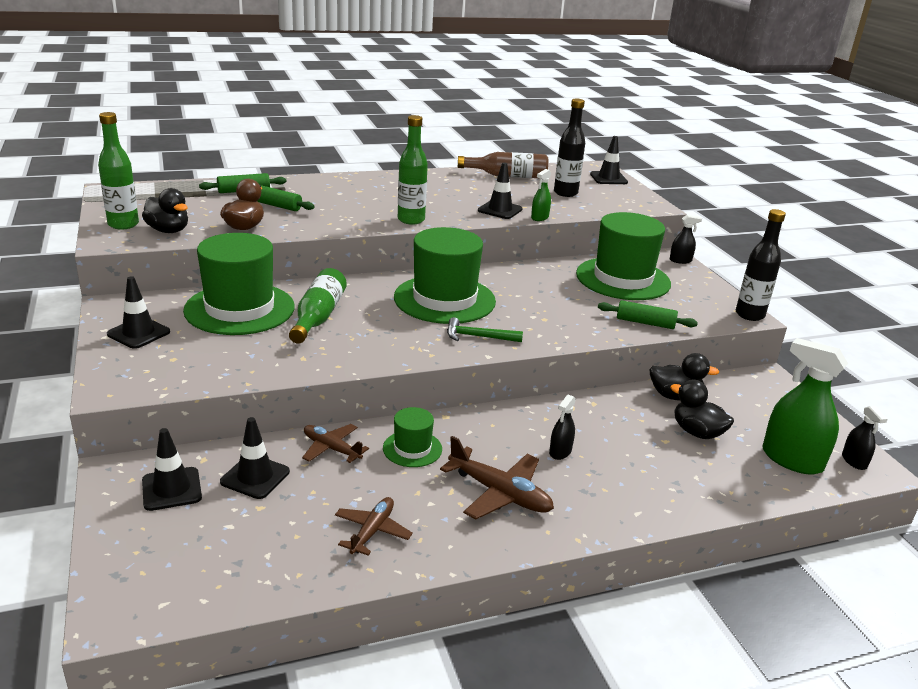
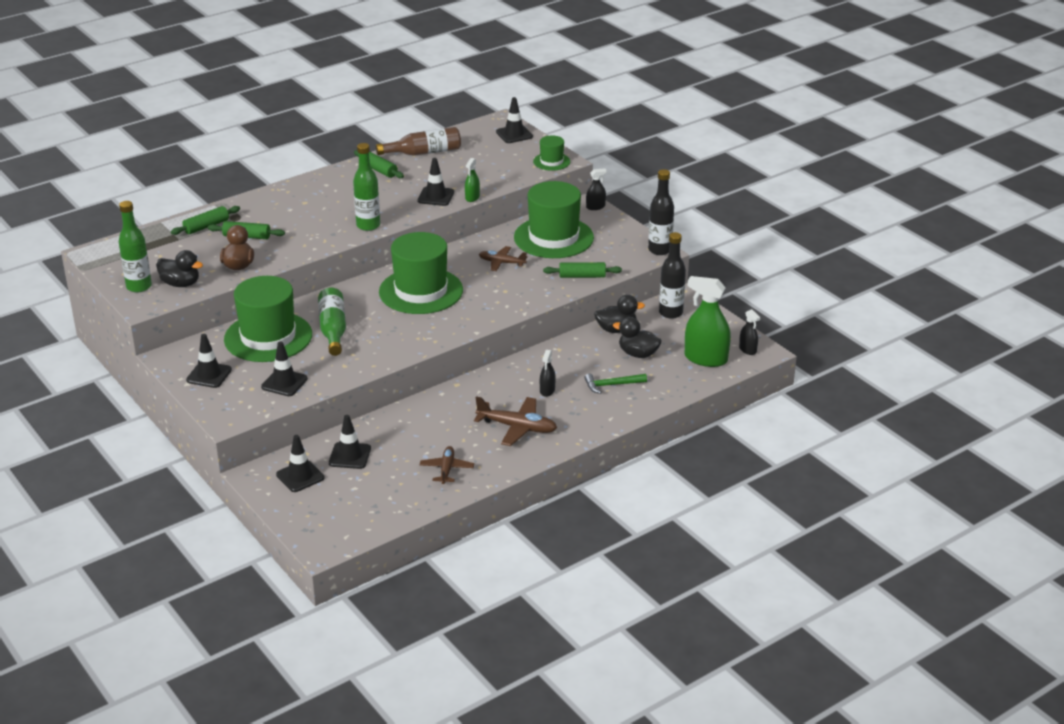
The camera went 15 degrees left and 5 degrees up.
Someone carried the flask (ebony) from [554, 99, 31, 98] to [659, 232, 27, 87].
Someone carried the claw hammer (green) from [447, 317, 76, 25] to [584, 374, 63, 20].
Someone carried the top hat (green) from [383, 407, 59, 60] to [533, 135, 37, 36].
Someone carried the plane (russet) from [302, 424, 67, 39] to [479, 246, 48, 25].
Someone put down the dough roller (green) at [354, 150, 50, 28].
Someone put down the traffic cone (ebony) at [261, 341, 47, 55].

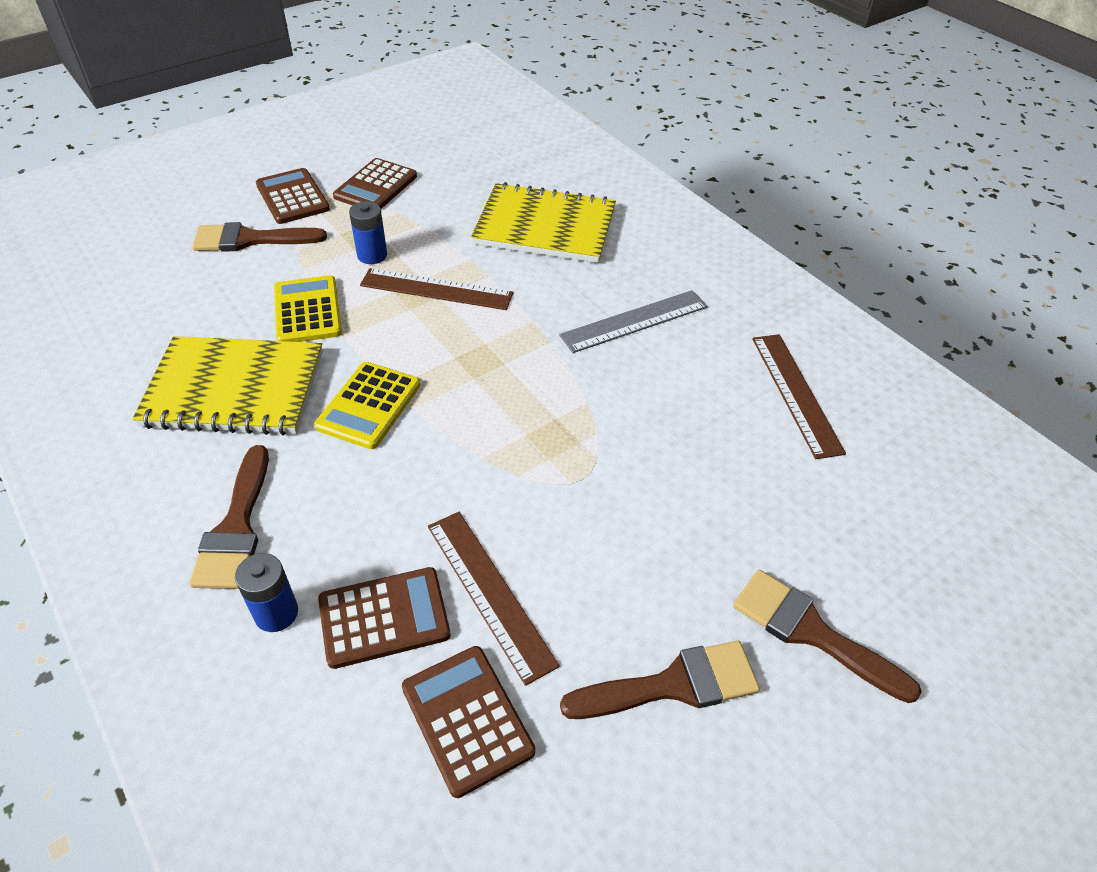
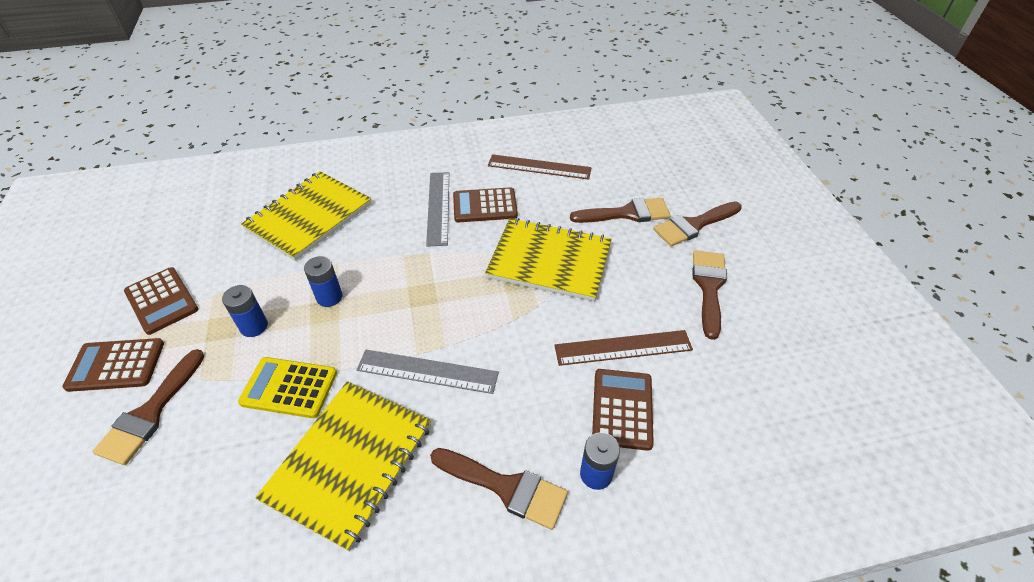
The camera went 65 degrees left and 0 degrees up.
Someone swapped the measuring stick (russet) at [360, 268, 154, 42] for the battery (blue) at [304, 256, 39, 51].
Someone swapped the pocket calculator (yellow) at [314, 362, 107, 87] for the measuring stick (gray) at [357, 350, 142, 44].
Someone carried the pocket calculator (russet) from [402, 646, 133, 152] to [453, 187, 65, 35].
Someone put down the brush (russet) at [570, 198, 101, 25].
Someone put down the notebook (yellow) at [485, 218, 127, 83].

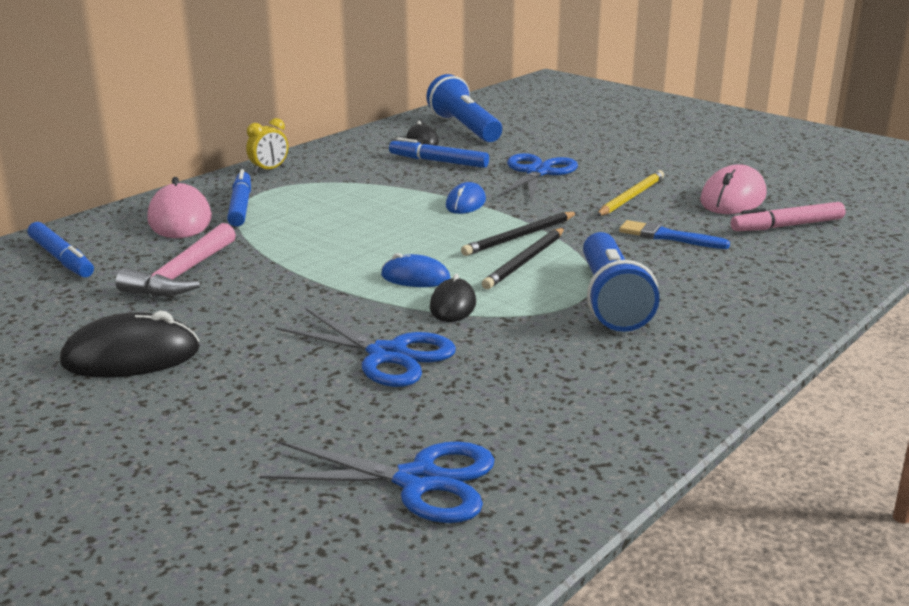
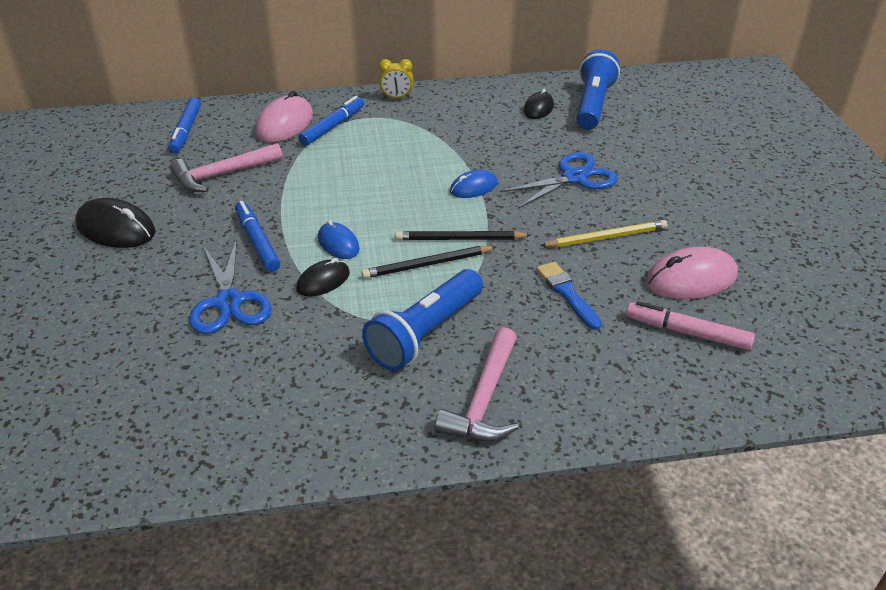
The camera went 40 degrees right and 15 degrees up.
Someone carried the marker (blue) from [389, 138, 100, 30] to [235, 201, 45, 71].
Someone took away the scissors (blue) at [259, 441, 236, 82].
Someone put down the claw hammer (rosy) at [435, 327, 84, 114].

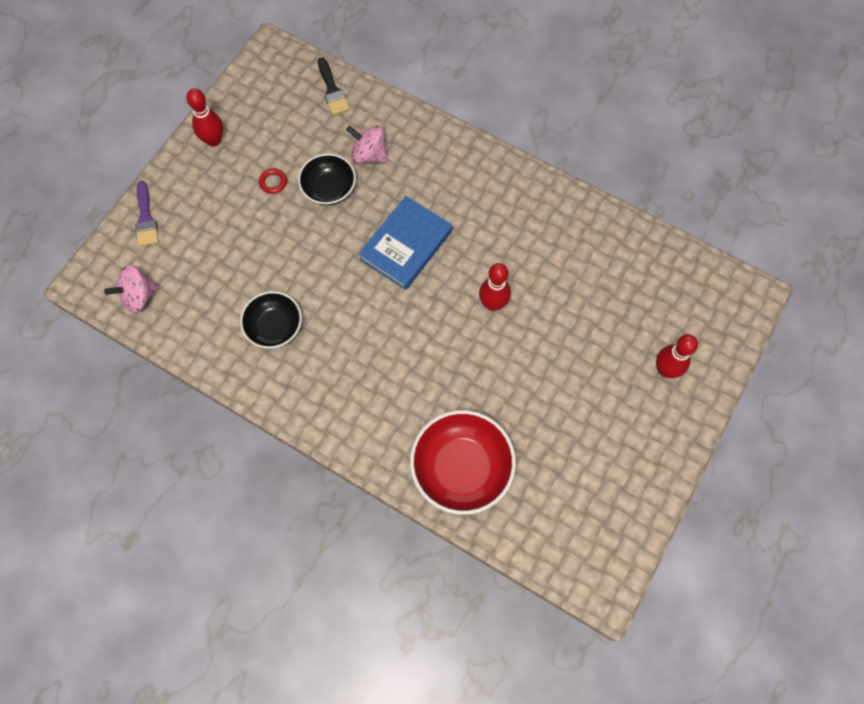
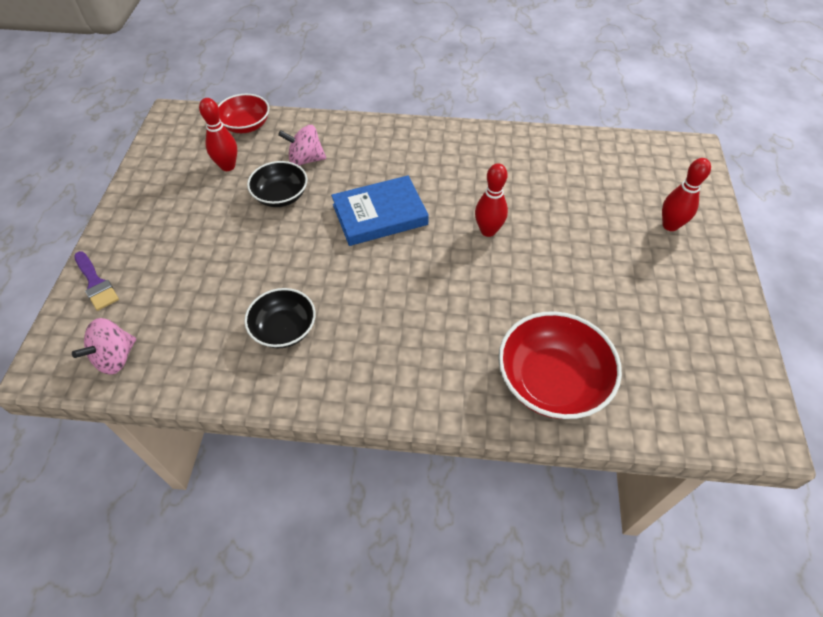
The camera went 25 degrees left and 15 degrees down.
Someone swapped the brush (ebony) at [318, 57, 32, 58] for the serving bowl (crimson) at [218, 94, 51, 39].
Someone carried the tenpin (crimson) from [186, 88, 37, 59] to [199, 98, 38, 73].
Someone took away the torus (crimson) at [259, 168, 28, 26].
Someone rotated the book (blue) at [359, 196, 93, 94] by 60 degrees clockwise.

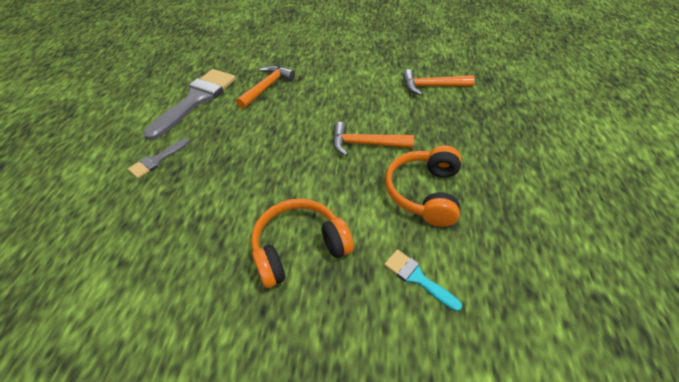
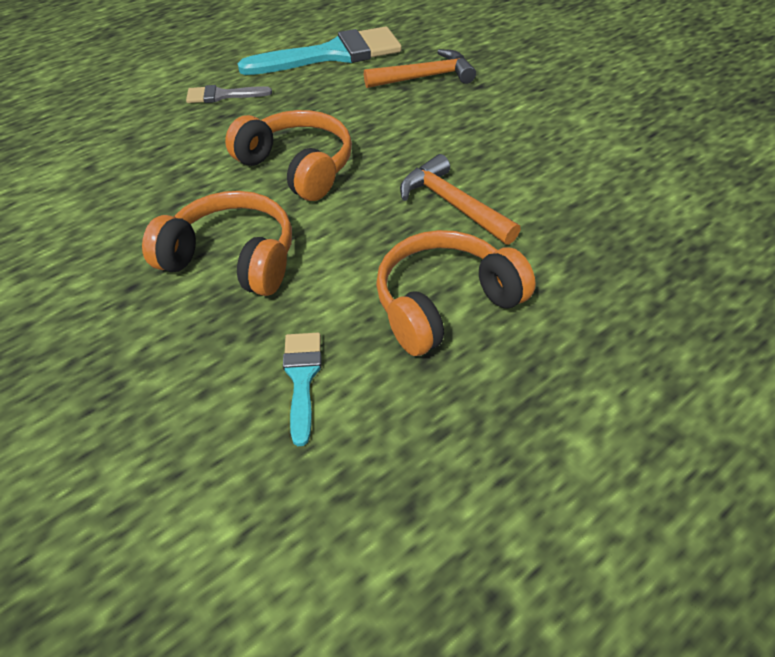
The camera went 45 degrees right and 0 degrees up.
Someone repainted the brush (gray) at [143, 69, 93, 71], which became the brush (teal) at [238, 26, 164, 49].
Someone took away the claw hammer (bright orange) at [403, 69, 72, 26].
Someone put down the headset (bright orange) at [225, 110, 127, 91].

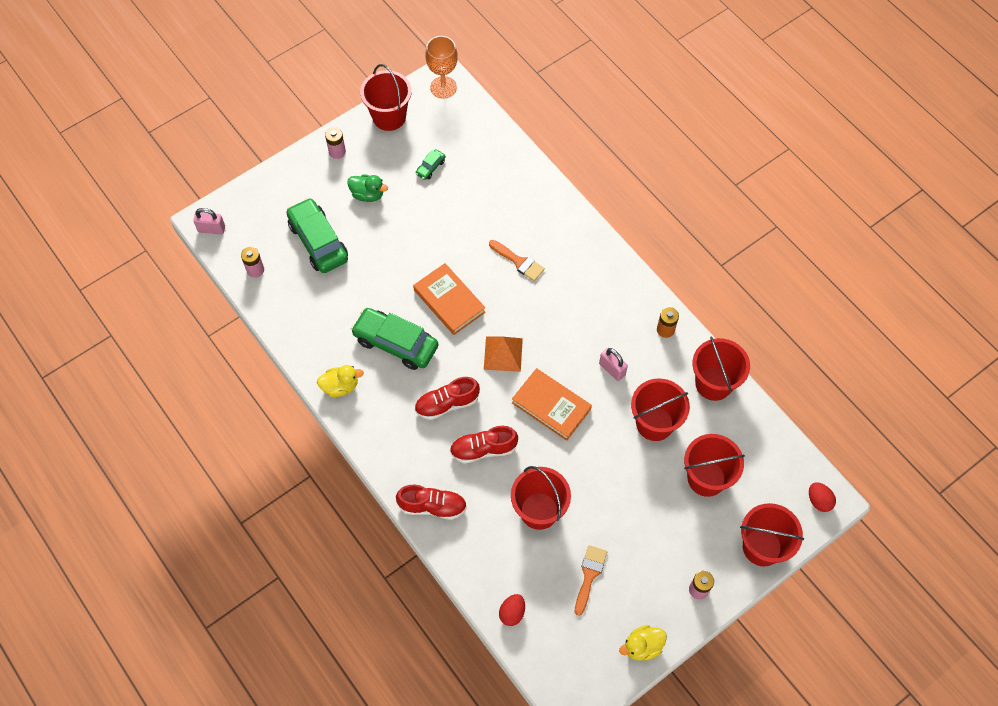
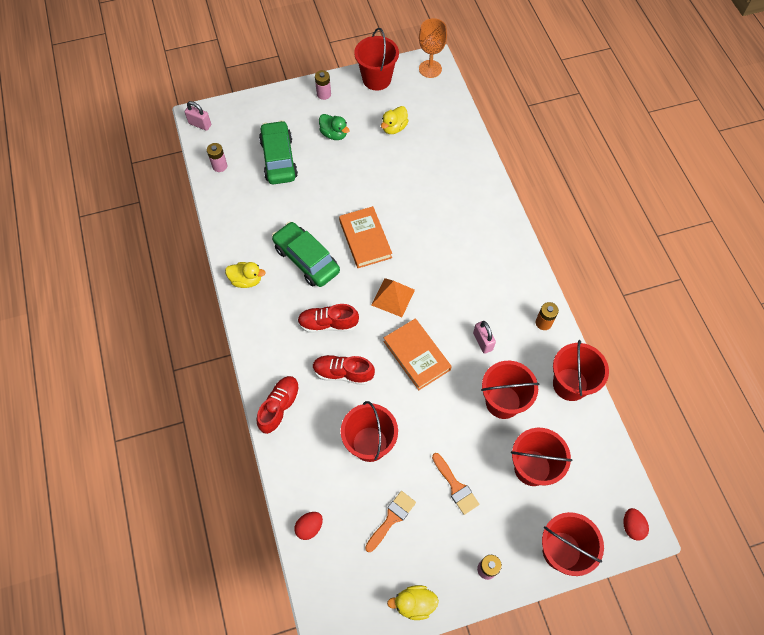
The camera went 20 degrees right and 0 degrees up.
Someone swapped the toy car (green) at [415, 149, 30, 31] for the toy duck (yellow) at [381, 106, 28, 28].
Someone carried the brush (bright orange) from [489, 240, 56, 41] to [432, 453, 47, 62].
Someone rotated the shoe (crimson) at [396, 485, 71, 35] by 90 degrees counterclockwise.

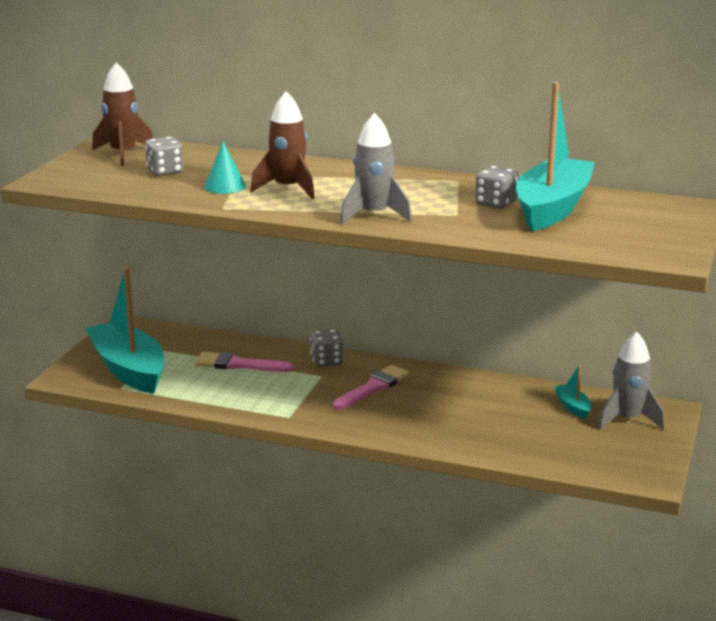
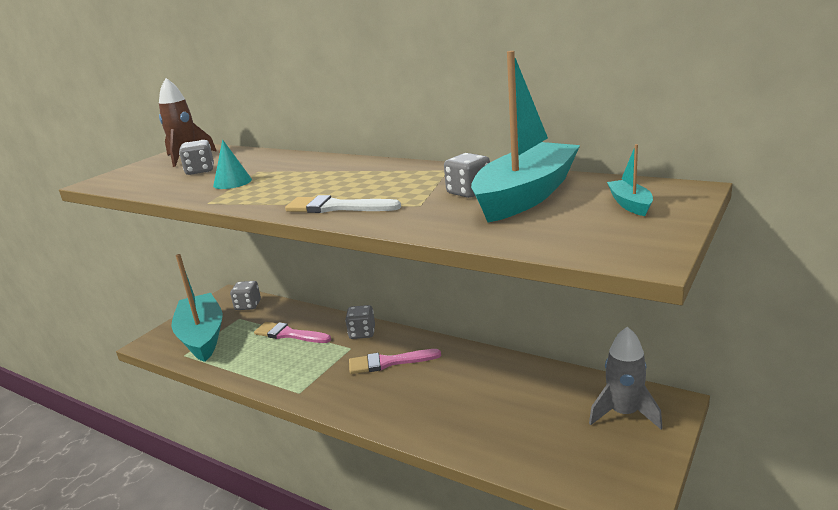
The camera went 15 degrees right and 0 degrees up.
Someone took away the rocket (russet) at [250, 91, 65, 108].
Someone swapped the rocket (gray) at [340, 113, 72, 111] for the brush (pure white) at [285, 195, 116, 18].
Someone carried the sailboat (teal) from [554, 364, 38, 55] to [607, 144, 46, 72].
Someone rotated the brush (rosy) at [333, 365, 77, 45] by 150 degrees counterclockwise.
Someone put down the die (gray) at [230, 281, 31, 29].

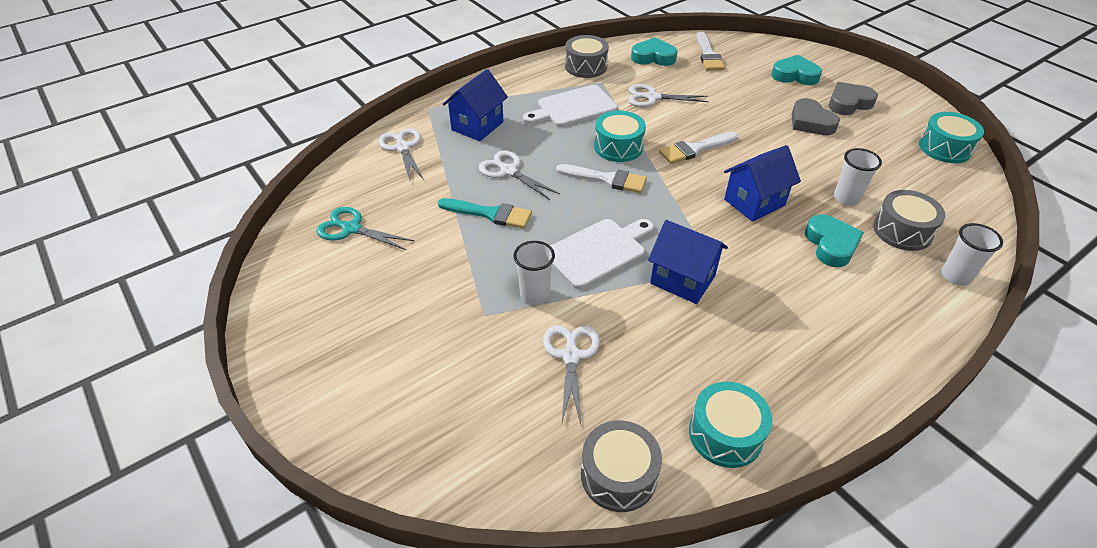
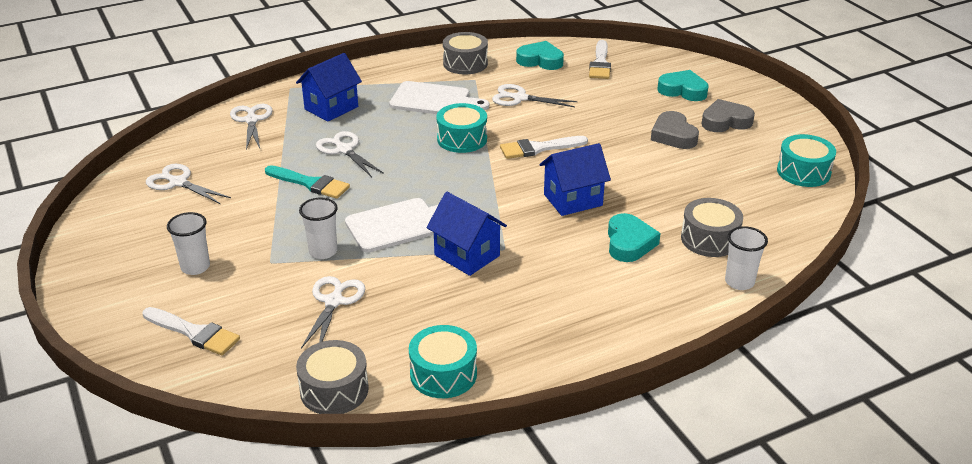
The camera went 10 degrees right and 10 degrees down.
Someone rotated the cutting board (pure white) at [523, 85, 95, 42] by 150 degrees counterclockwise.
Someone carried the cup (pure white) from [834, 148, 48, 58] to [167, 212, 43, 63].
Someone carried the brush (pure white) from [556, 164, 91, 29] to [142, 307, 98, 48].
Someone repainted the scissors (teal) at [316, 207, 98, 43], which became the scissors (pure white) at [146, 164, 85, 40].

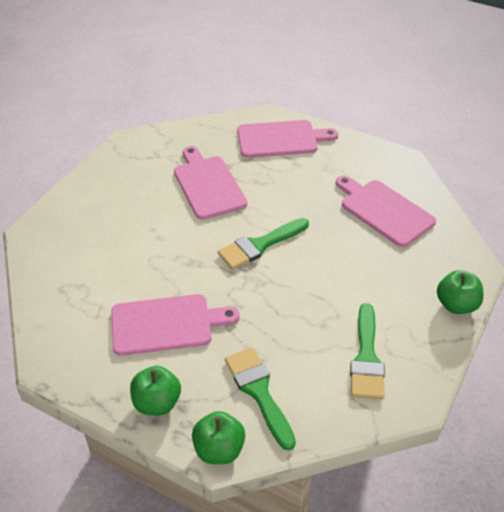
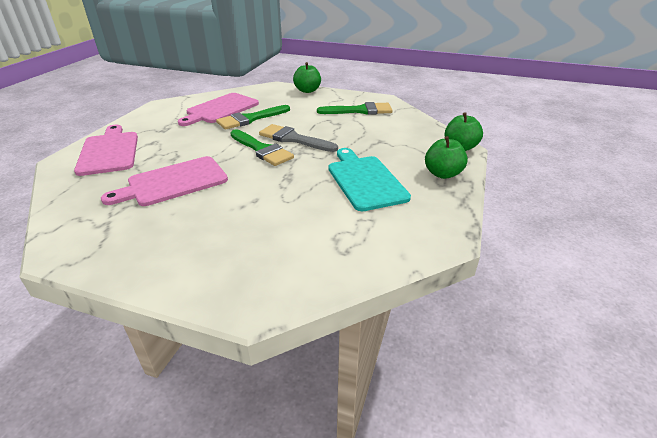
The camera went 100 degrees left and 10 degrees down.
Someone repainted the cutting board (rosy) at [111, 294, 129, 62], which became the cutting board (teal) at [328, 148, 83, 63].
Someone carried the brush (green) from [225, 347, 71, 103] to [216, 105, 74, 25].
Someone put down the brush (gray) at [259, 124, 79, 28].

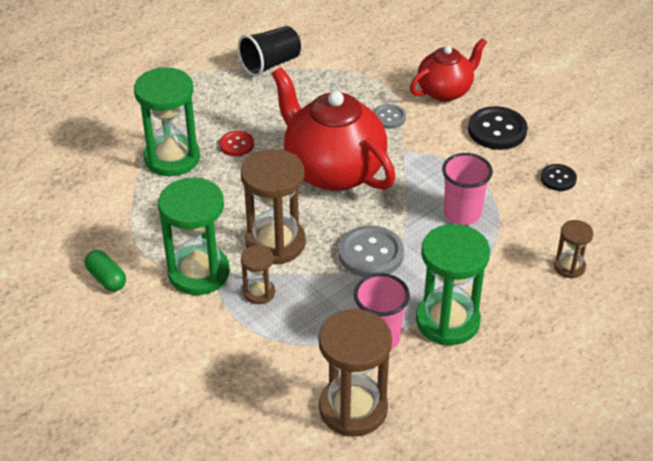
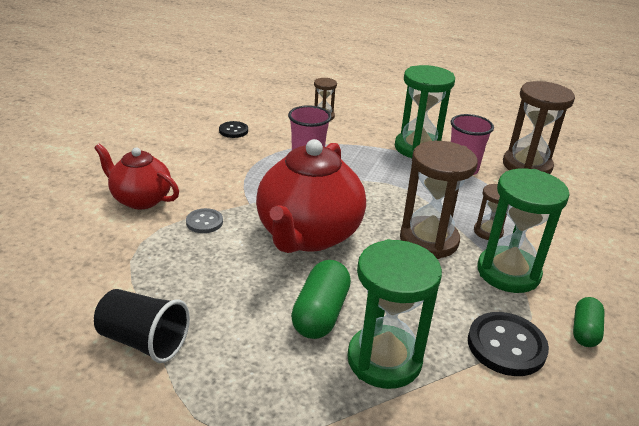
The camera went 120 degrees left and 10 degrees down.
Someone carried the shirt button (ebony) from [468, 106, 60, 44] to [468, 312, 81, 64].
Someone swapped the shirt button (crimson) at [219, 131, 35, 25] for the capsule (green) at [291, 260, 60, 79].
Someone took away the shirt button (gray) at [338, 225, 66, 52].

